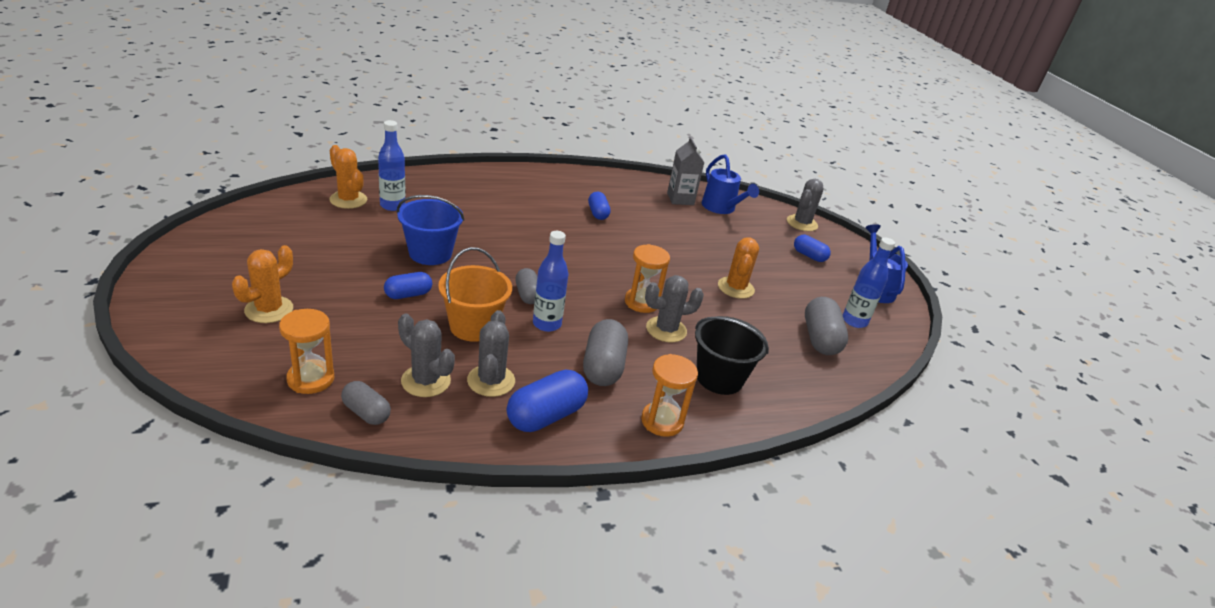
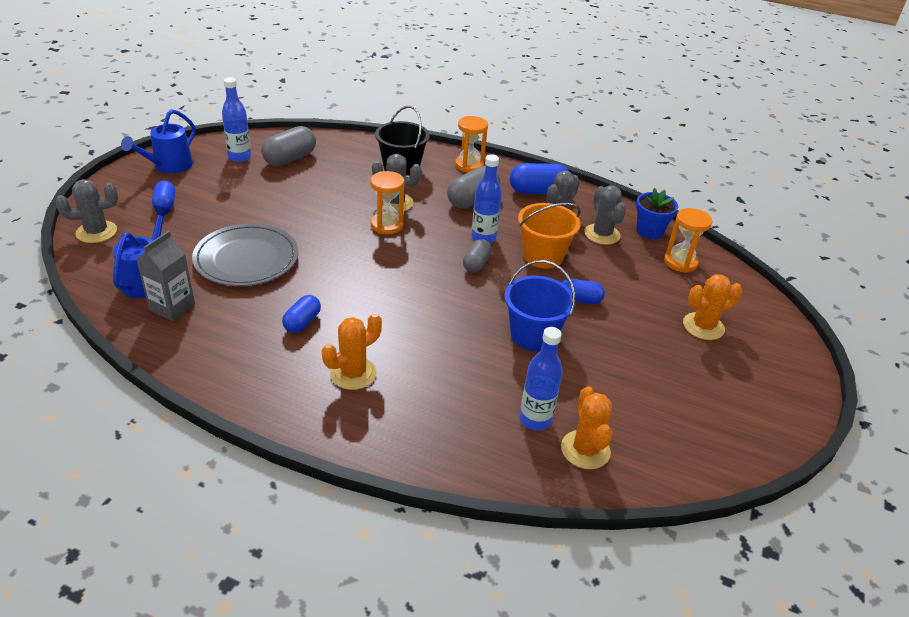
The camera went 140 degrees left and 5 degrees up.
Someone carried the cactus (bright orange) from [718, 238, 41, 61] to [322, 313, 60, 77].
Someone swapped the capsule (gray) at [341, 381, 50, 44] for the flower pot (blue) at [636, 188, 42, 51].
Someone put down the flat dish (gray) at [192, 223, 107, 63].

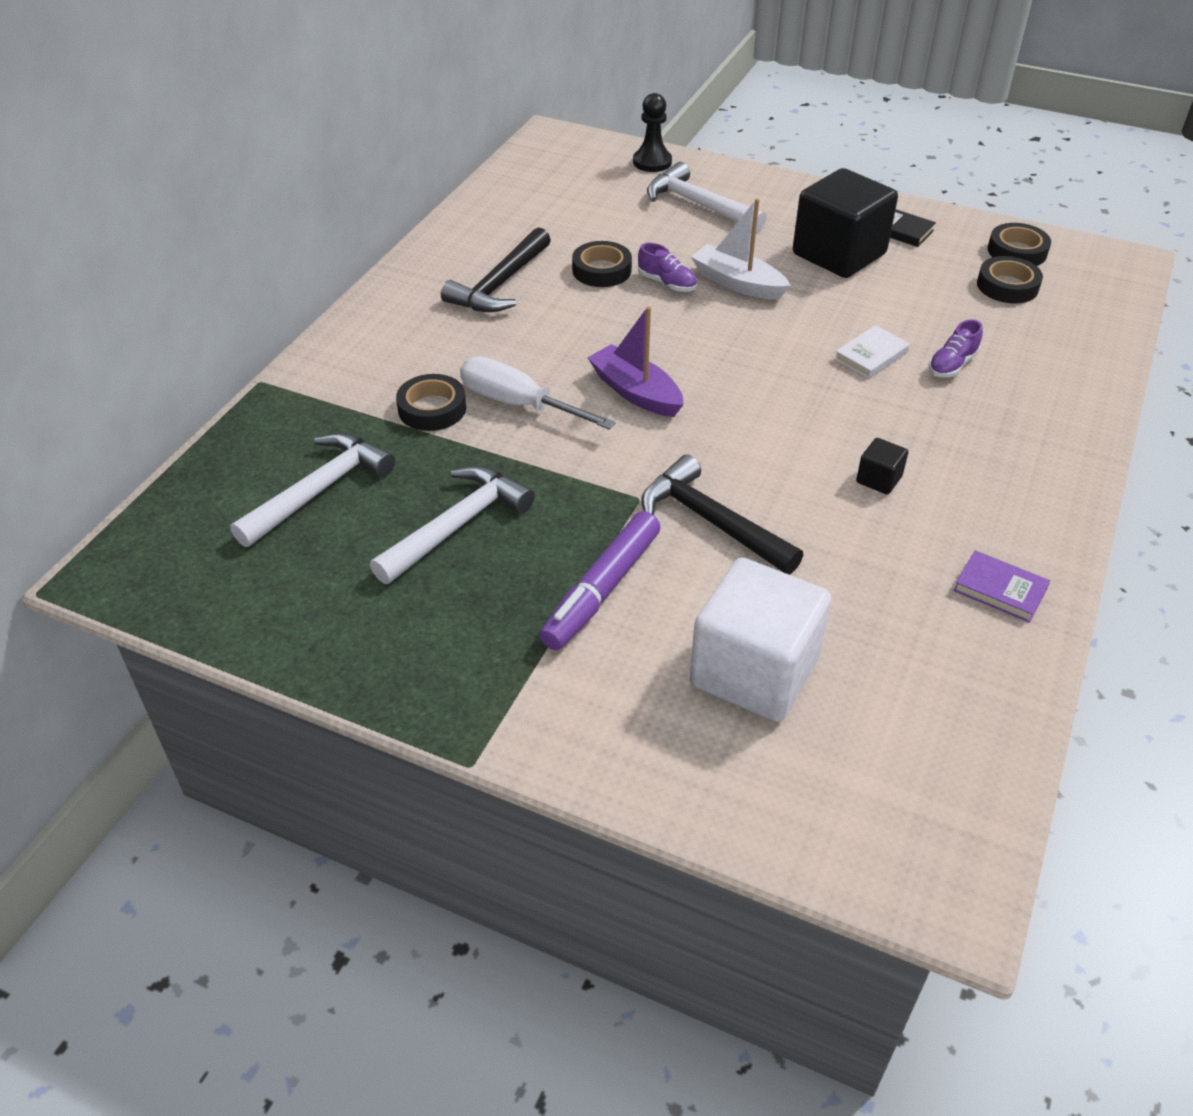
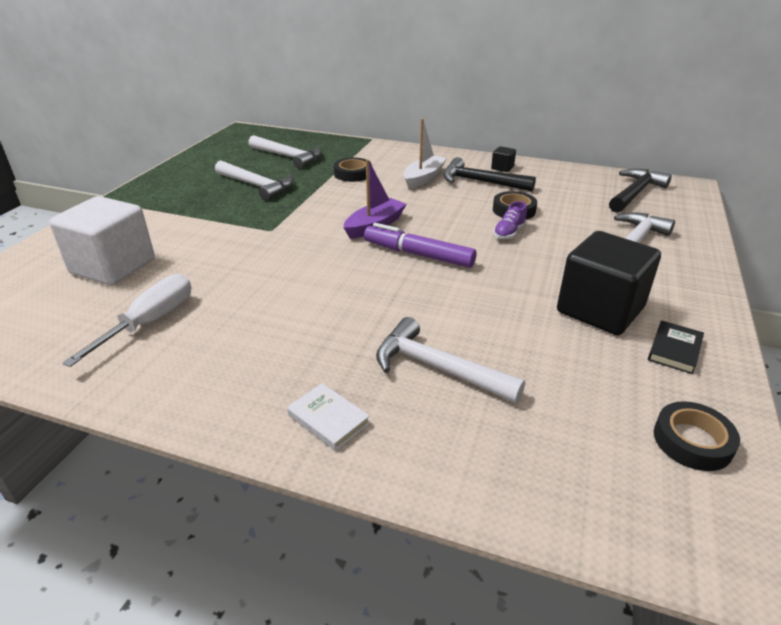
The camera went 85 degrees right and 10 degrees down.
Someone took away the pawn (ebony) at [633, 93, 39, 79].
Someone carried the sailboat (pure white) from [691, 198, 100, 102] to [404, 118, 43, 71].
Someone took away the sticky tape (ebony) at [977, 256, 66, 47].
Someone swapped the shoe (violet) at [928, 319, 55, 58] for the claw hammer (pure white) at [376, 317, 149, 86].
Someone carried the book (pure white) from [834, 325, 76, 54] to [287, 383, 83, 68].
Someone carried the hand screwdriver (pure white) from [460, 356, 156, 74] to [62, 274, 129, 93].
Someone carried the block (ebony) from [856, 438, 52, 57] to [491, 146, 25, 26].
Someone carried the claw hammer (ebony) from [641, 454, 162, 120] to [609, 169, 63, 44].
Someone carried the marker (violet) from [539, 511, 121, 139] to [364, 223, 112, 45].
Someone took away the book (violet) at [953, 550, 97, 73].

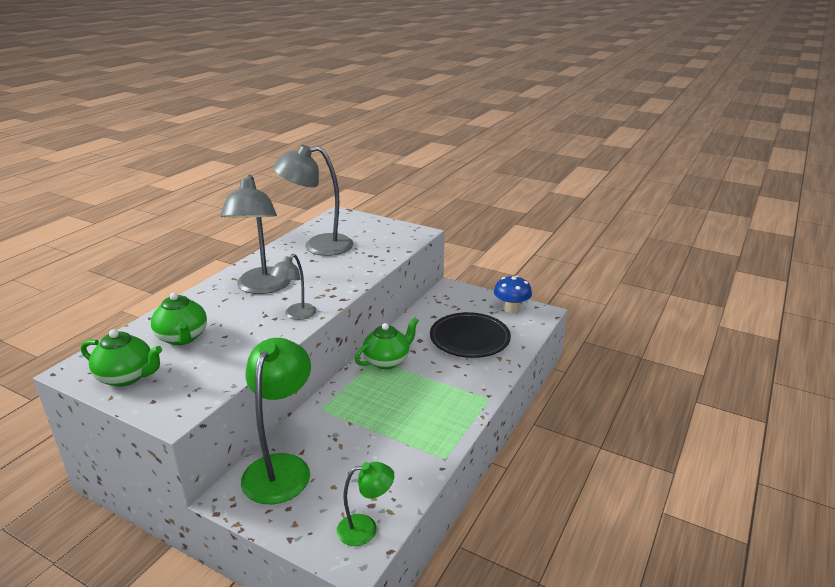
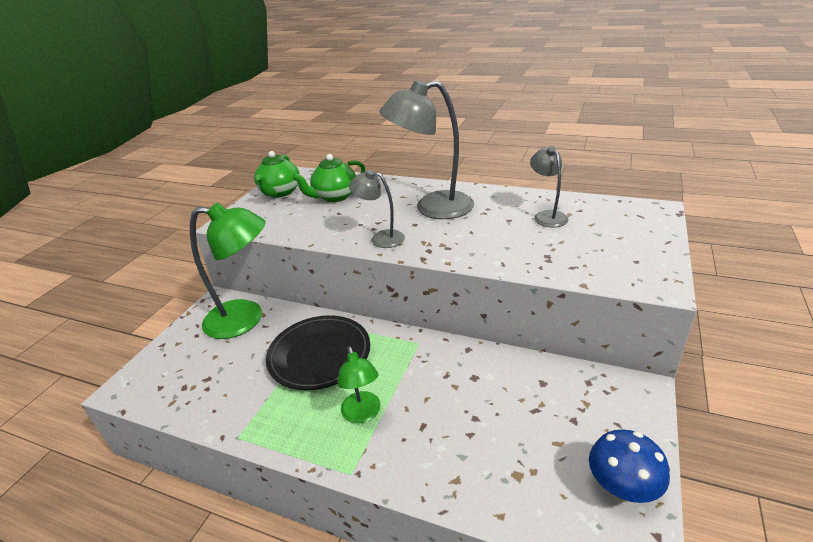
The camera went 85 degrees right and 5 degrees up.
Someone scaled the desk lamp (gray) at [273, 145, 80, 111] by 0.54.
Someone carried the flat dish (ebony) from [430, 312, 81, 46] to [266, 315, 104, 75].
Someone took away the china teapot (green) at [355, 317, 64, 52].
Someone carried the desk lamp (green) from [337, 462, 57, 84] to [337, 346, 44, 77].

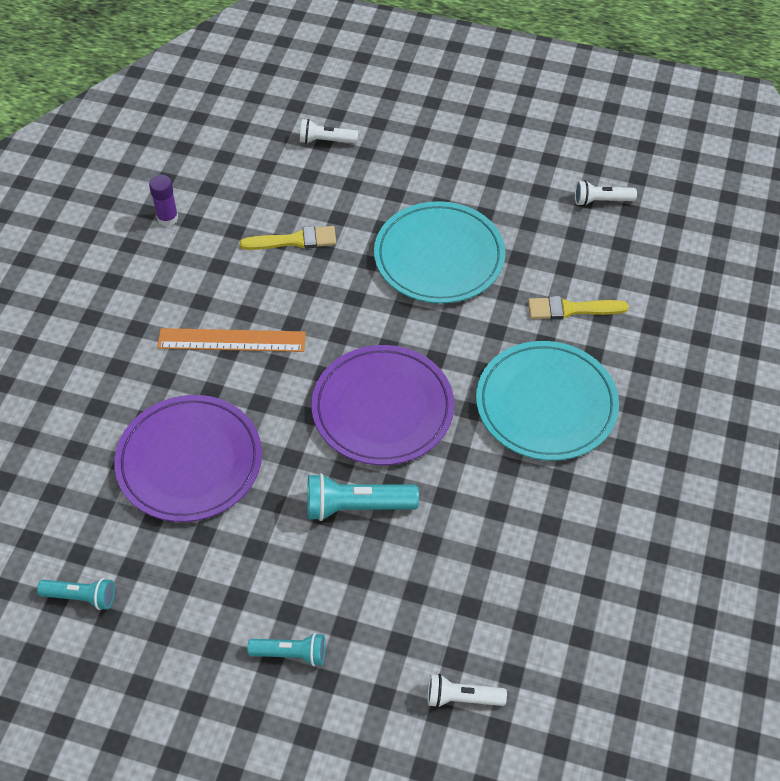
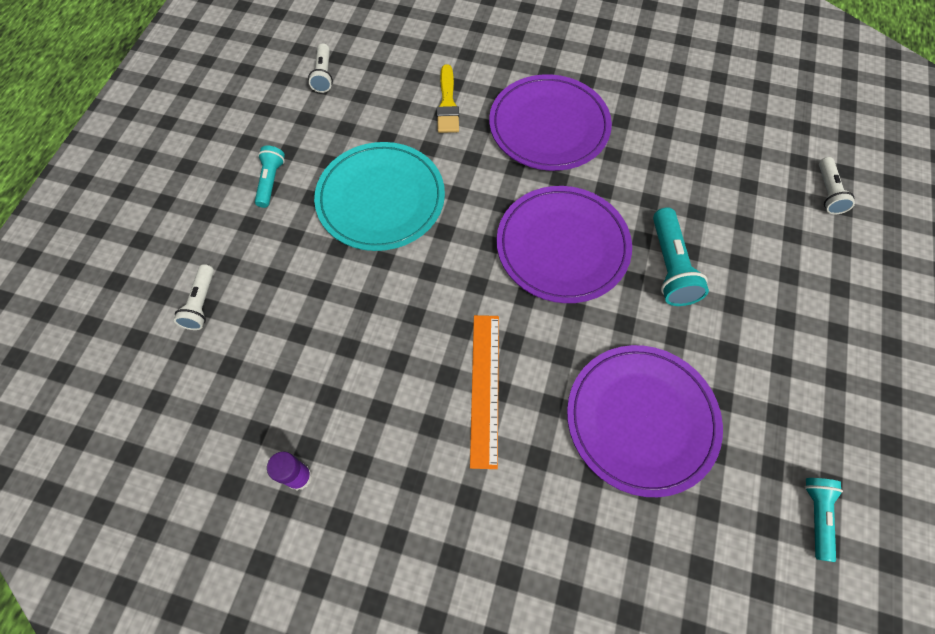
The camera went 90 degrees left and 10 degrees up.
Someone took away the brush (yellow) at [240, 226, 96, 24].
Someone repainted the flat dish (teal) at [476, 341, 143, 120], which became the flat dish (violet) at [489, 74, 123, 97].
Someone carried the flashlight (teal) from [247, 633, 78, 33] to [255, 146, 30, 62].

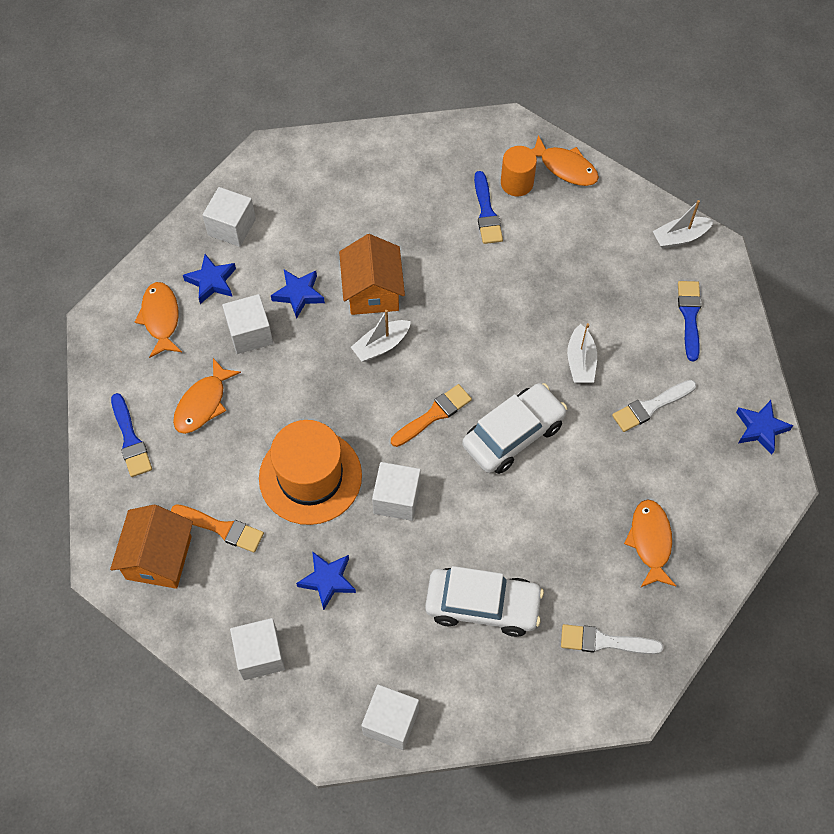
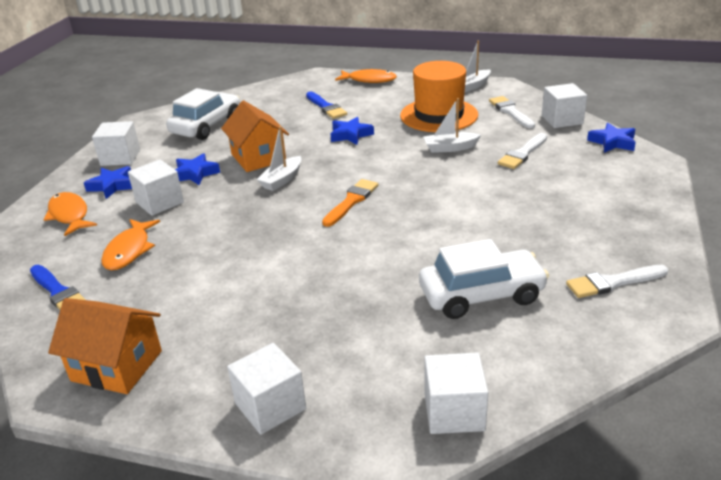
The camera went 20 degrees left and 30 degrees down.
Someone took away the solid cylinder (bright orange) at [501, 146, 36, 50].
Someone repainted the brush (blue) at [678, 281, 24, 80], which became the brush (pure white) at [489, 96, 46, 32].
Someone rotated the sailboat (pure white) at [567, 323, 30, 60] by 105 degrees clockwise.
Someone carried the toy car (pure white) from [462, 383, 105, 91] to [166, 88, 74, 52].
Someone carried the top hat (bright orange) from [259, 420, 103, 105] to [400, 61, 78, 71].
Someone carried the block (pure white) from [372, 462, 49, 59] to [542, 83, 45, 45].
Someone took away the fish (bright orange) at [624, 499, 52, 89].
Someone took away the brush (bright orange) at [171, 504, 93, 49].
Someone rotated the cottage (bright orange) at [110, 505, 83, 84] by 60 degrees counterclockwise.
Someone carried the five-pointed star (blue) from [296, 551, 60, 59] to [330, 117, 44, 28].

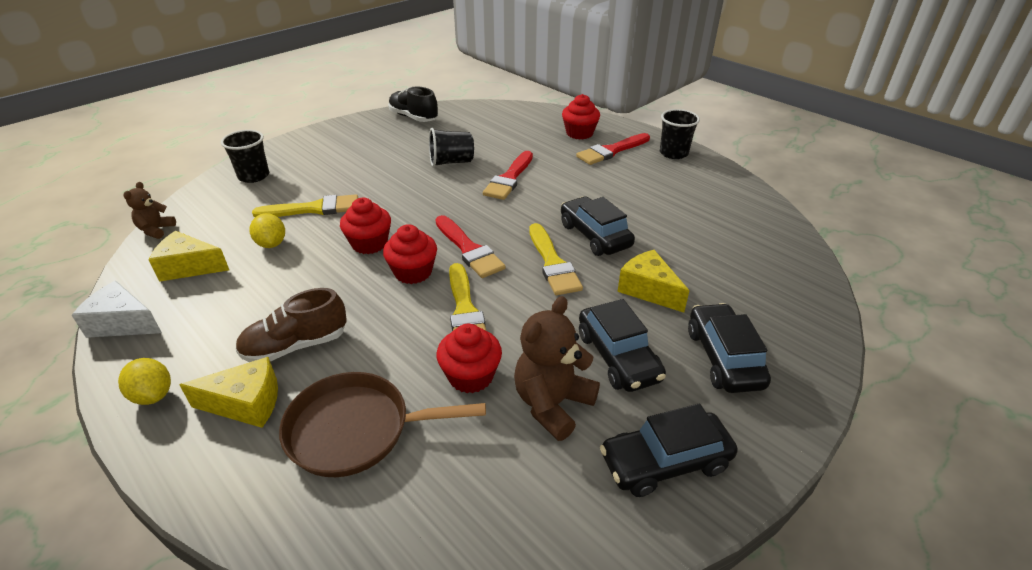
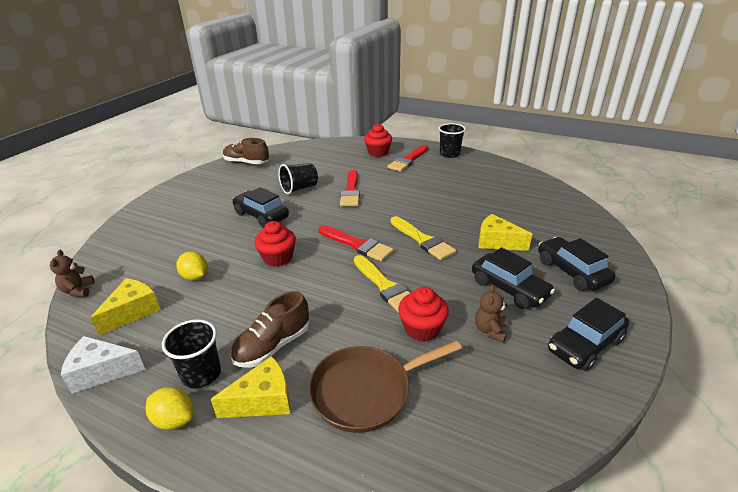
The camera went 20 degrees left and 5 degrees down.
Someone repainted the shoe (ebony) at [388, 86, 50, 36], which became the shoe (russet) at [223, 138, 46, 26].
Someone carried the cup (ebony) from [221, 130, 48, 53] to [162, 319, 59, 70].
Someone took away the brush (yellow) at [252, 194, 106, 23].
Someone carried the toy car (ebony) from [561, 197, 74, 59] to [232, 187, 57, 41].
Someone took away the fairy cake (crimson) at [383, 224, 54, 60].
Someone rotated the cheese wedge (yellow) at [149, 231, 80, 51] by 135 degrees clockwise.
Someone scaled the teddy (russet) at [514, 296, 86, 145] by 0.57.

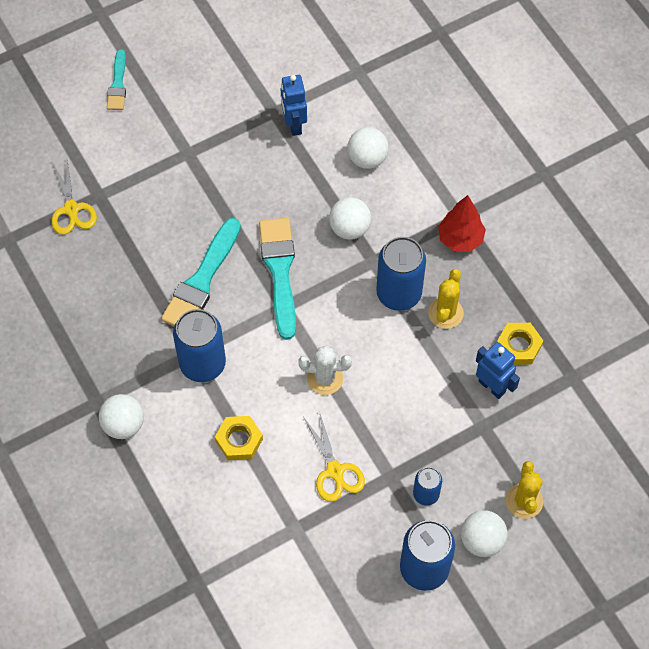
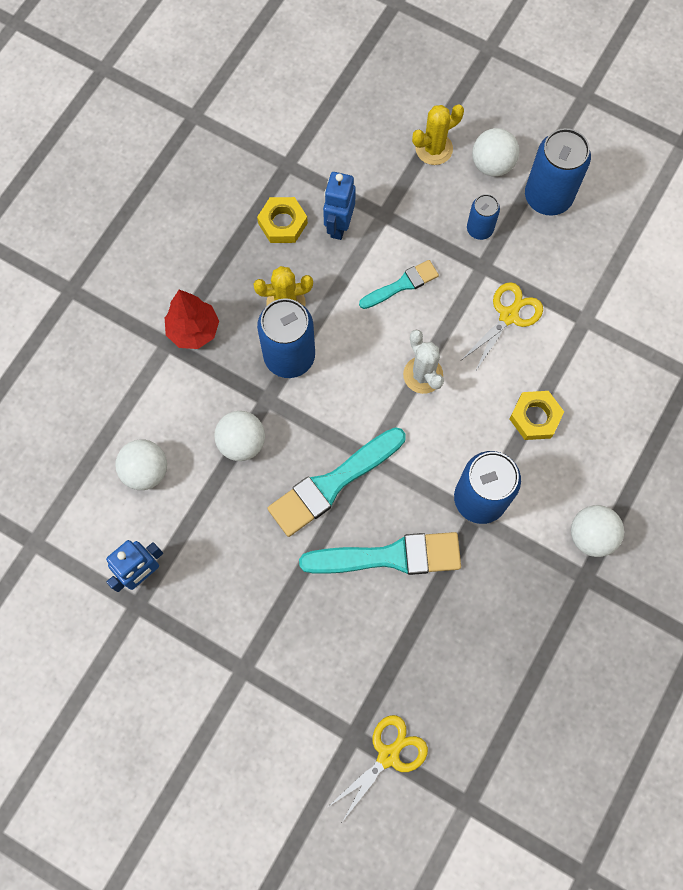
The camera went 120 degrees left and 10 degrees up.
Someone carried the brush (teal) from [107, 49, 19, 61] to [359, 260, 80, 49].

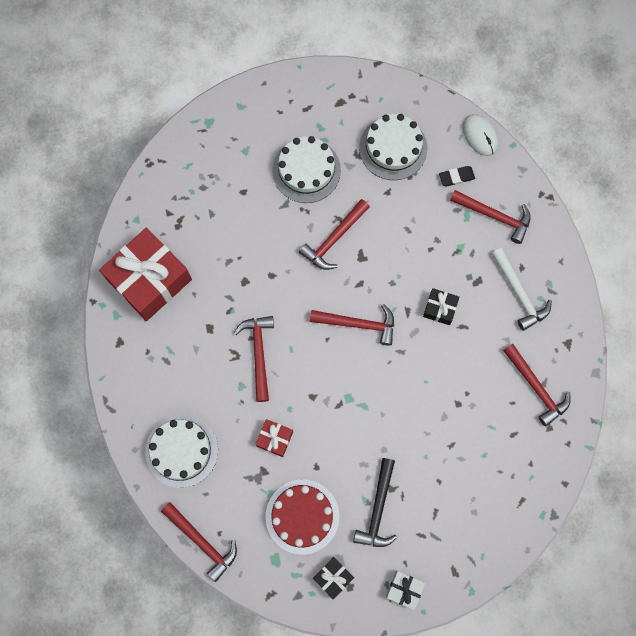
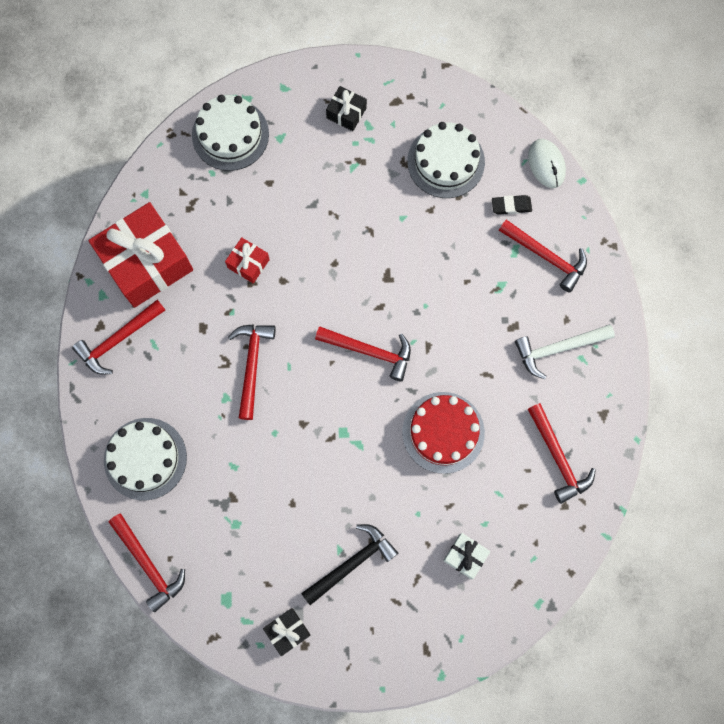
The camera went 10 degrees right and 0 degrees up.
Someone carried the cake (pure white) from [272, 136, 69, 67] to [192, 95, 77, 76].
Someone carried the claw hammer (crimson) from [299, 199, 71, 71] to [72, 300, 93, 75].
Someone rotated the claw hammer (pure white) at [492, 248, 60, 83] by 90 degrees clockwise.
Someone carried the gift (ebony) from [423, 288, 36, 37] to [326, 86, 41, 45].
Someone carried the gift (crimson) from [256, 419, 37, 38] to [225, 237, 45, 47].
Someone rotated the claw hammer (ebony) at [353, 458, 44, 89] by 150 degrees counterclockwise.
Someone carried the cake (crimson) from [265, 479, 74, 76] to [402, 392, 83, 82].
Someone carried the gift (pure white) from [386, 571, 39, 39] to [443, 533, 47, 46].

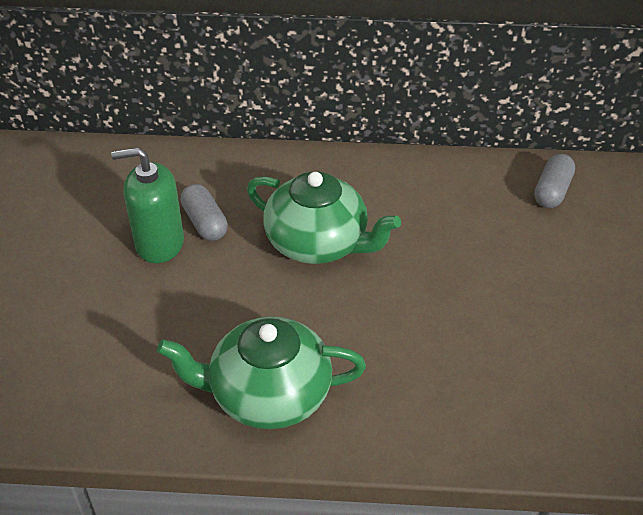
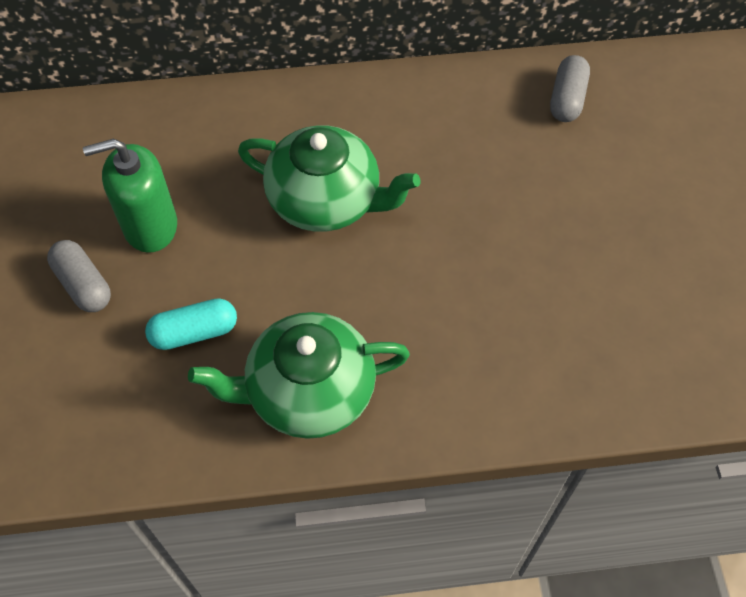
The camera went 10 degrees left and 15 degrees up.
Someone carried the capsule (gray) from [181, 184, 47, 57] to [47, 240, 64, 72].
Someone put down the capsule (teal) at [145, 298, 92, 52].

